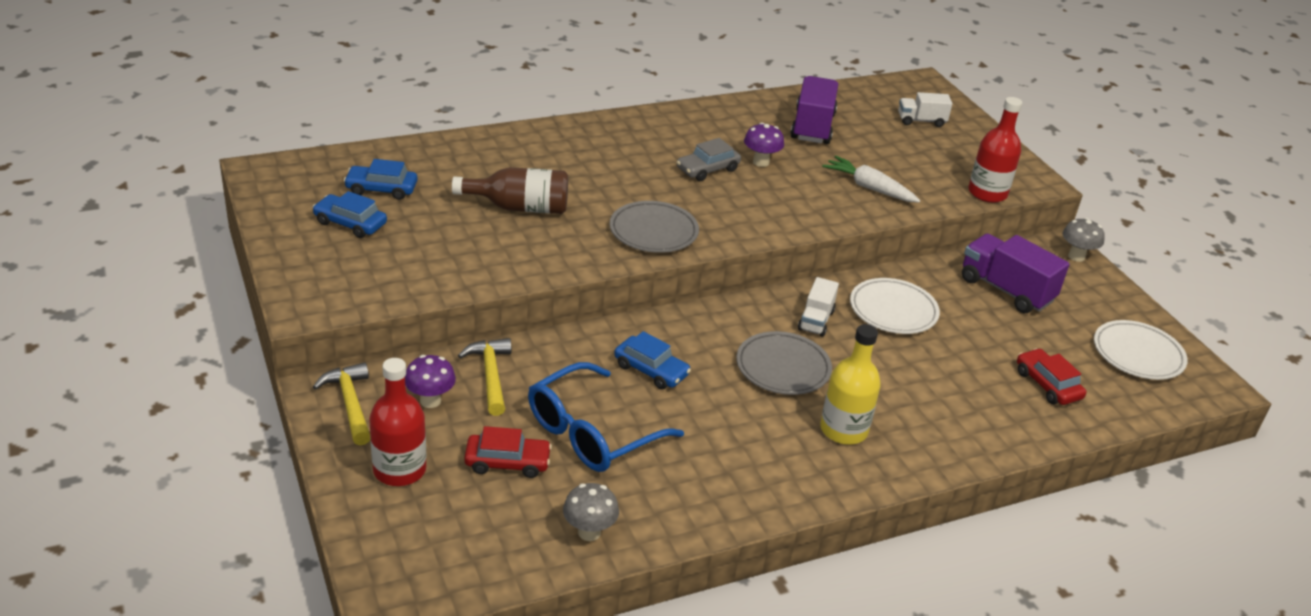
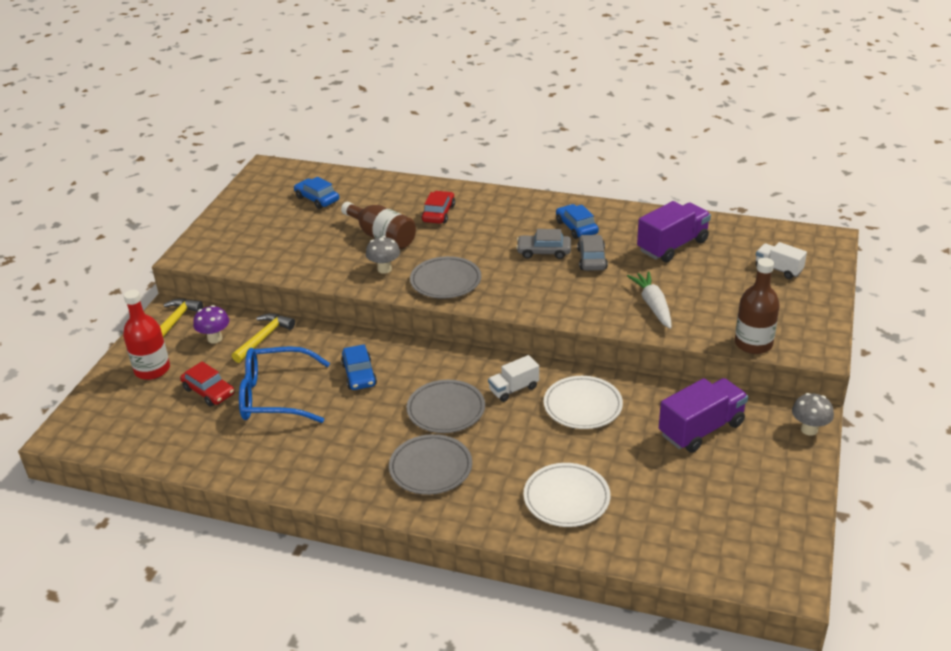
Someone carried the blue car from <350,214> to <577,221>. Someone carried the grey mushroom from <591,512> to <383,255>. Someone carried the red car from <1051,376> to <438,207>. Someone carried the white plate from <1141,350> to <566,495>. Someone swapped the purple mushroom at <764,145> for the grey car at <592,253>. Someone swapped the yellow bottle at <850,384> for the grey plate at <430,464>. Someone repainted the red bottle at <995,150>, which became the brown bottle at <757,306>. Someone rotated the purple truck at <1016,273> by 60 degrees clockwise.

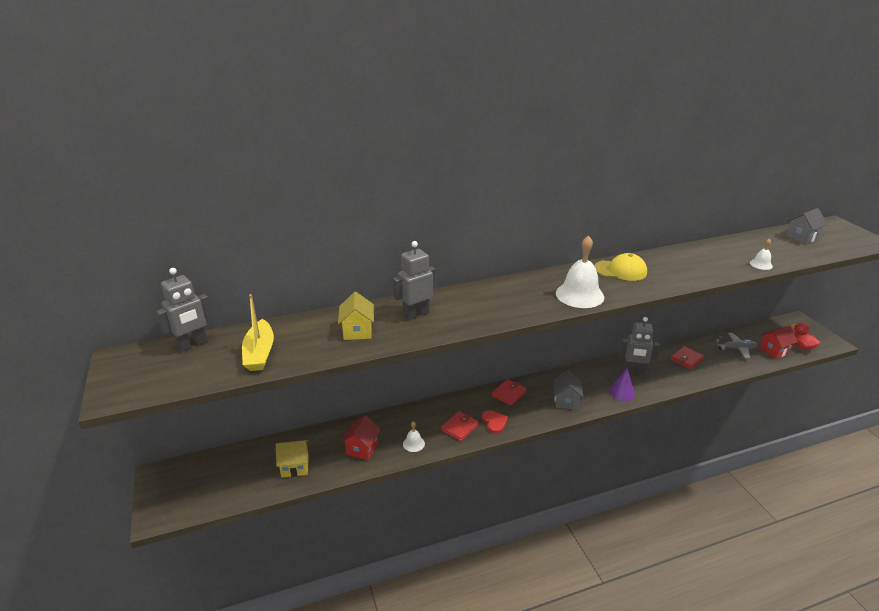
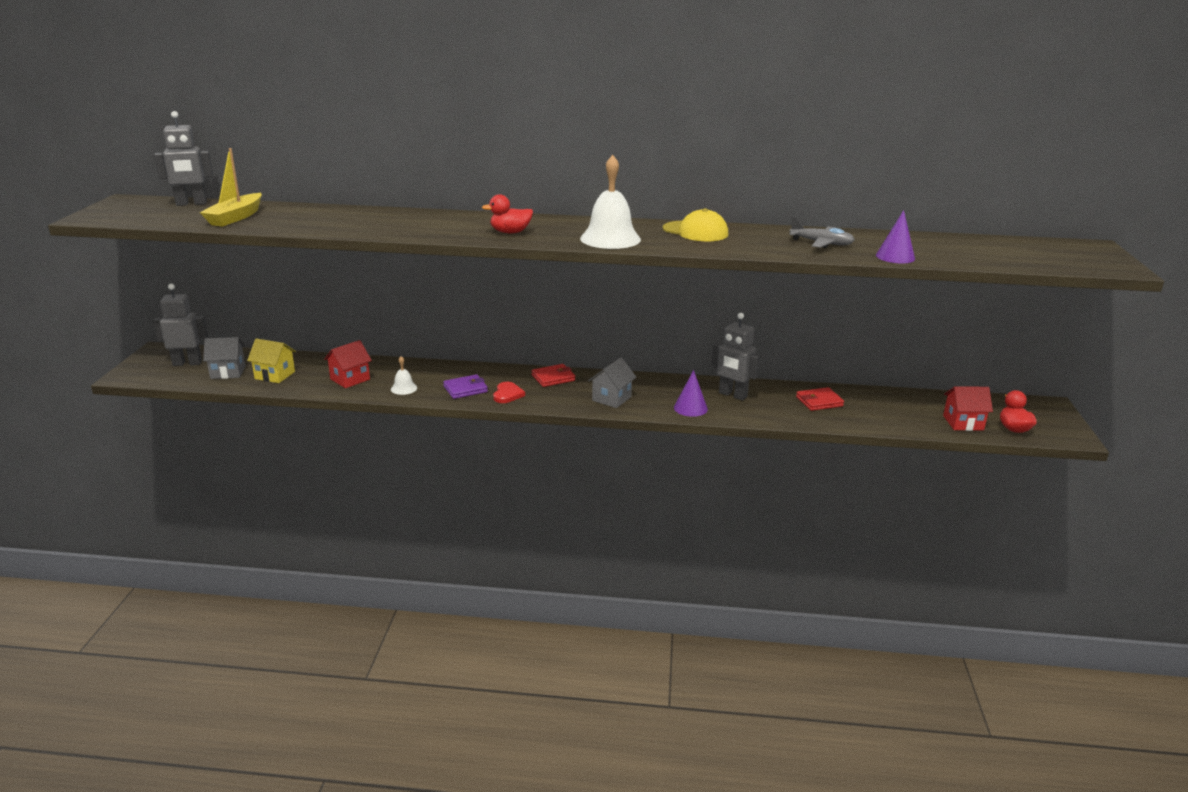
Someone took away the yellow house at <356,316>. Someone put down the red duck at <507,213>. Someone carried the grey robot from <414,280> to <180,325>. Someone carried the grey plane from <736,346> to <822,232>. Someone carried the grey house from <806,226> to <224,358>. Someone swapped the white bell at <761,254> for the purple cone at <895,236>. Someone repainted the red wallet at <460,426>, which became the purple wallet at <465,386>.

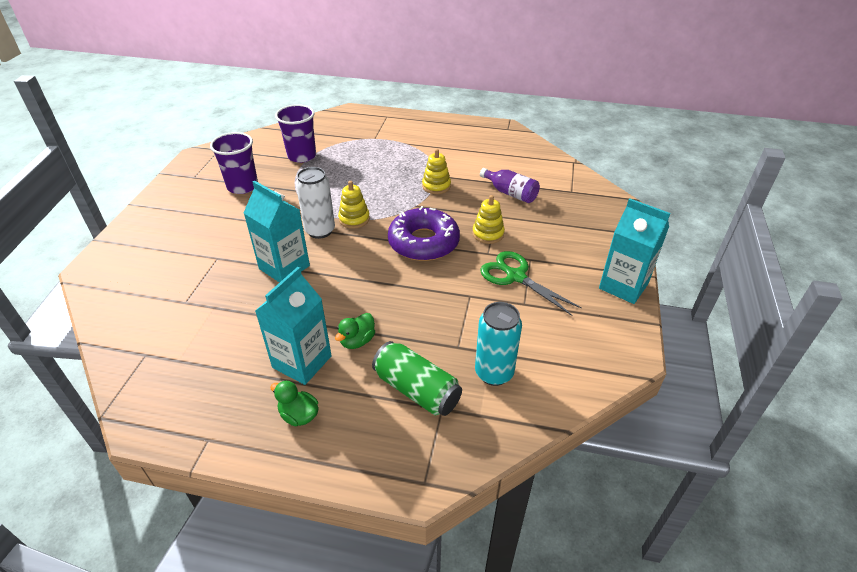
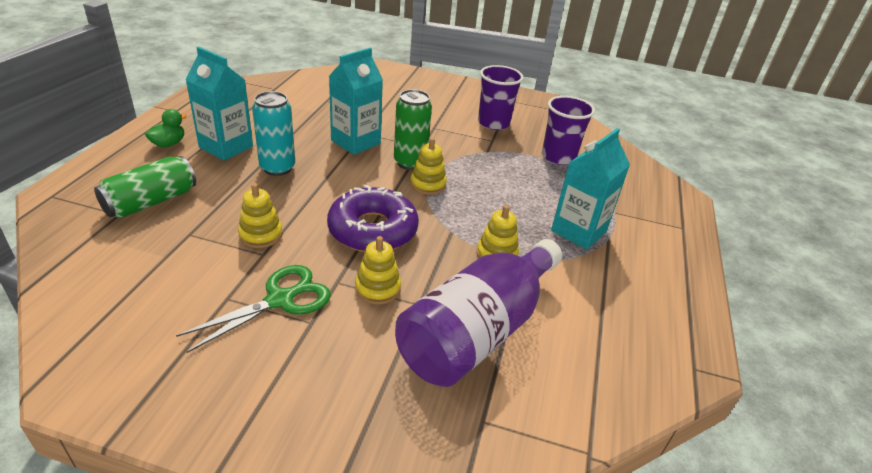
Someone took away the green duck at <355,331>. Someone put down the yellow stacking toy at <260,215>. Someone carried the turquoise can from <498,344> to <273,133>. Someone carried the turquoise carton from <635,251> to <590,189>. Someone repainted the white can at <315,203>, which became the green can at <413,129>. Someone scaled the purple bottle at <510,185> by 2.04.

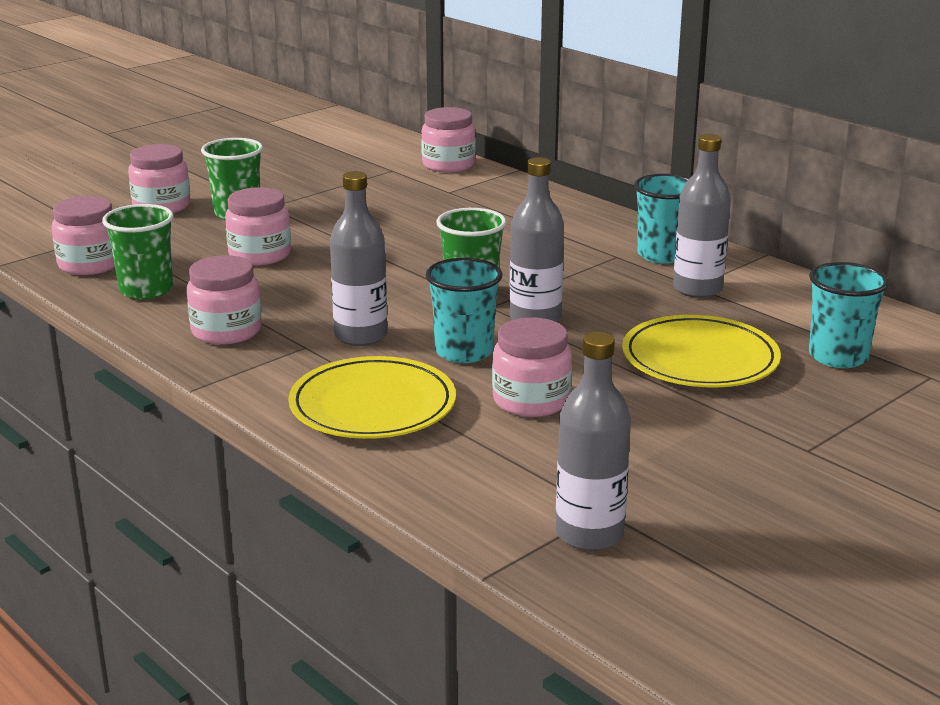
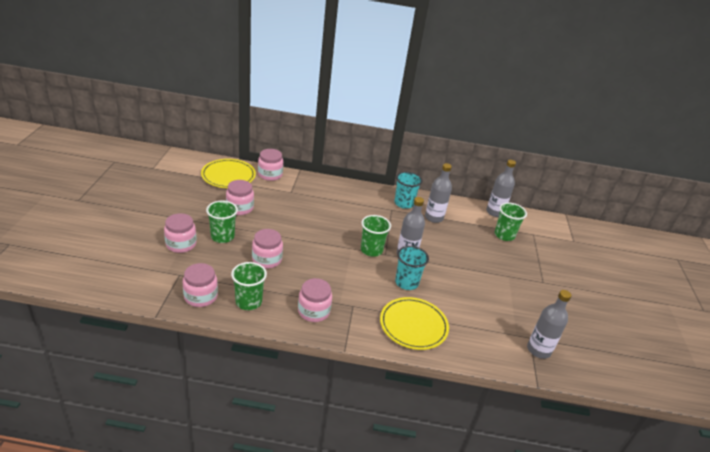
Someone carried the grey bottle from <358,258> to <501,188>. Someone carried the pink jar from <532,367> to <240,197>. Someone carried the yellow plate from <701,351> to <228,173>. Someone repainted the turquoise cup at <849,315>, which became the green cup at <511,222>.

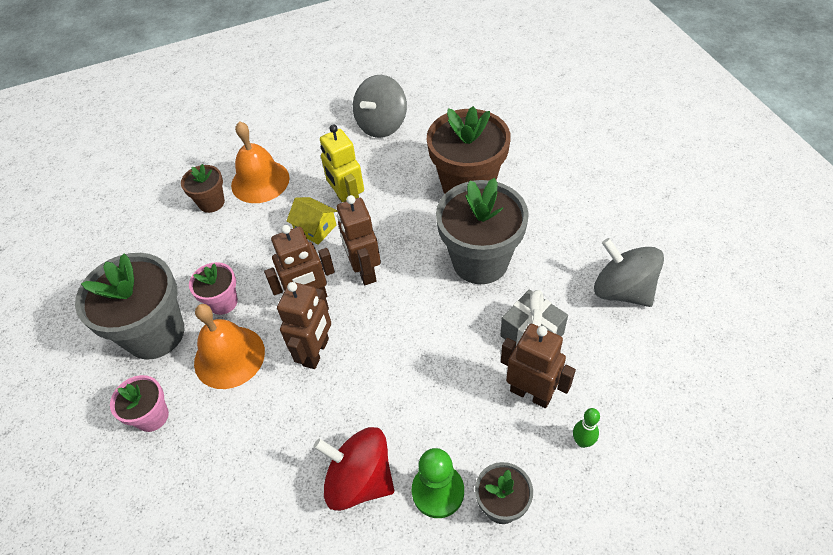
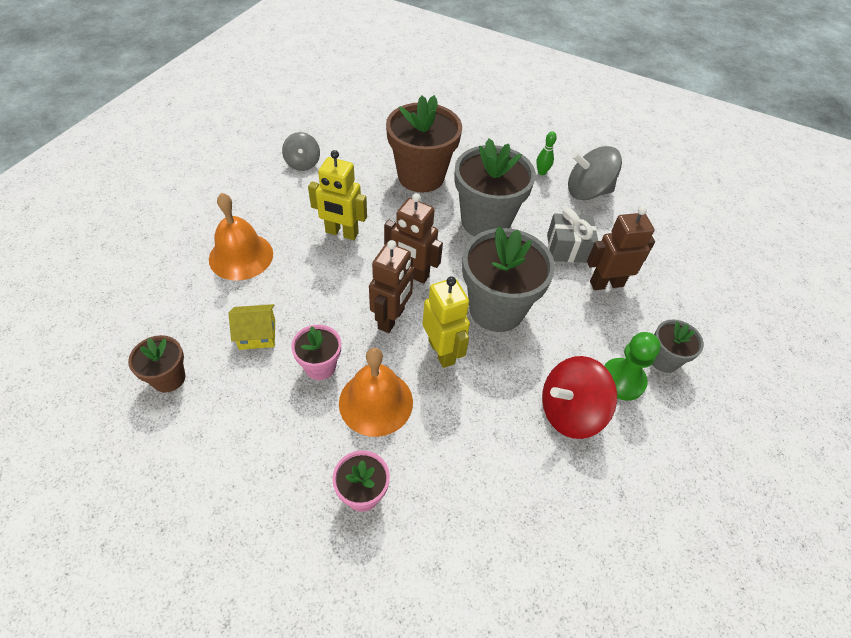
Someone carried the grey flower pot from <129,306> to <508,279>. Someone carried the brown flower pot from <203,188> to <157,363>. Someone carried the yellow house from <312,221> to <252,327>. Someone carried the green bowling pin from <586,428> to <546,153>. Someone repainted the brown robot at <304,325>, which became the yellow robot at <446,322>. Someone scaled the grey spinning top at <380,106> by 0.62.

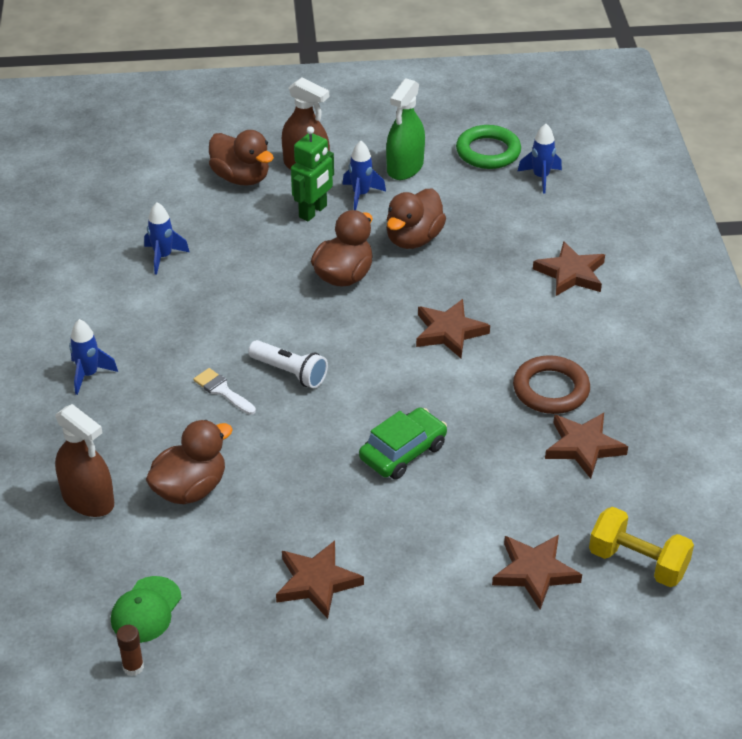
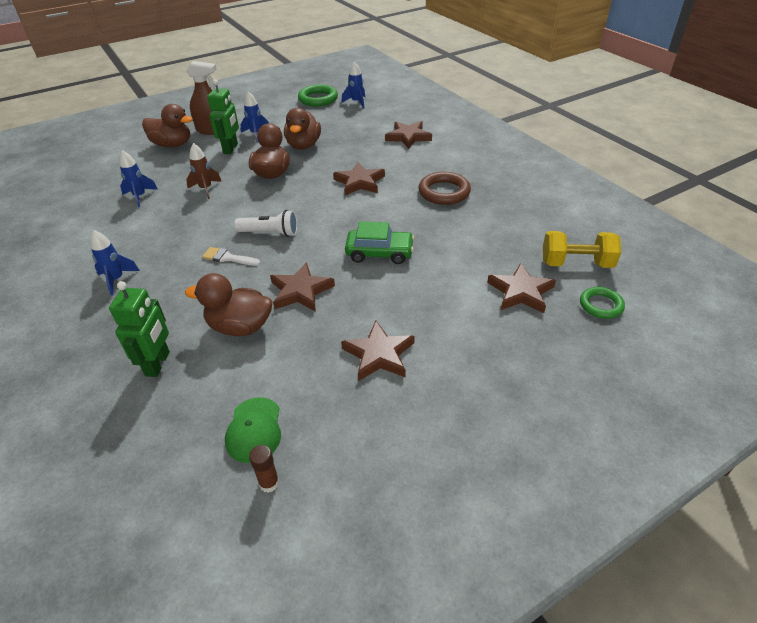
Someone took away the green spray bottle at <405,129>. Someone put down the brown rocket at <204,171>. Someone put down the green ring at <602,303>. Someone carried the brown star from <586,446> to <302,287>. Someone swapped the brown spray bottle at <84,460> for the green robot at <139,329>. Someone rotated the brown duck at <189,462> by 105 degrees counterclockwise. Someone rotated the green car at <403,444> by 75 degrees clockwise.

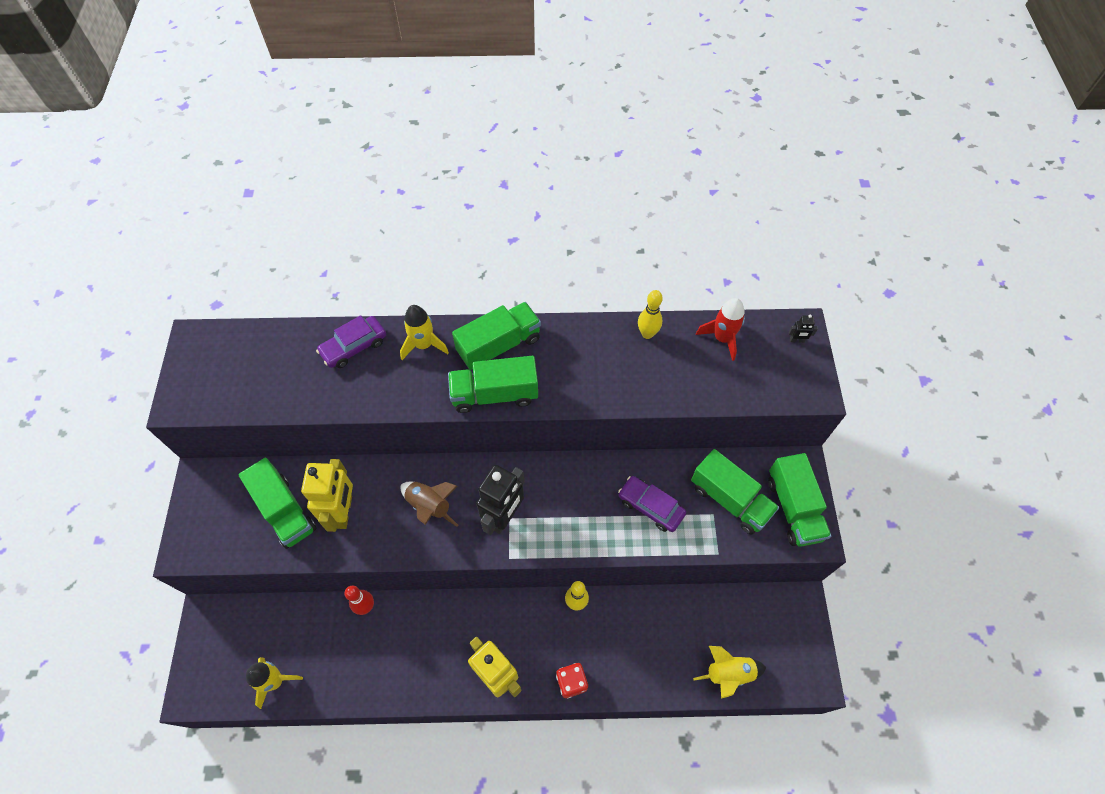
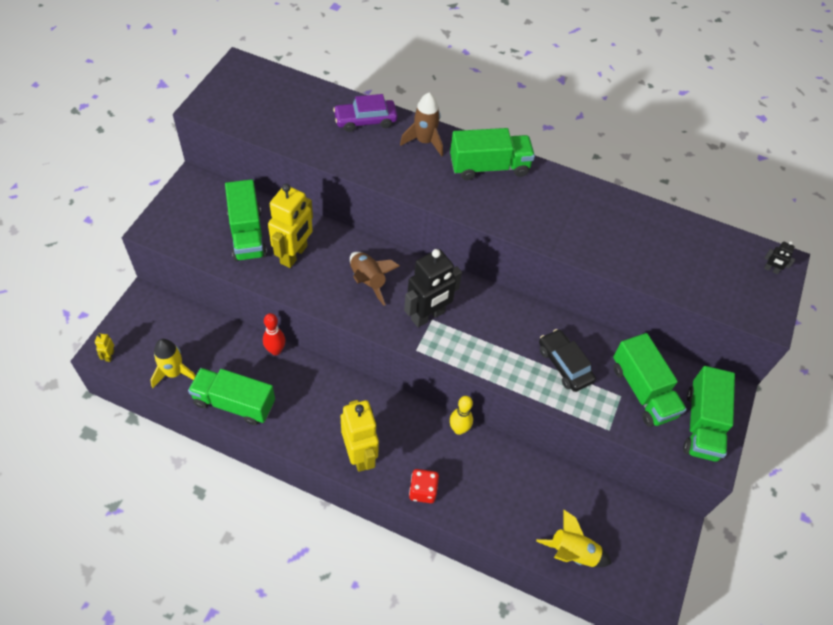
Someone took away the yellow bowling pin at <650,314>. Someone took away the red rocket at <720,329>. Someone put down the yellow robot at <104,347>. Someone carried the green truck from <493,384> to <231,396>. Someone repainted the yellow rocket at <424,332>, which became the brown rocket at <421,124>. Someone repainted the purple car at <652,504>, which became the black car at <567,360>.

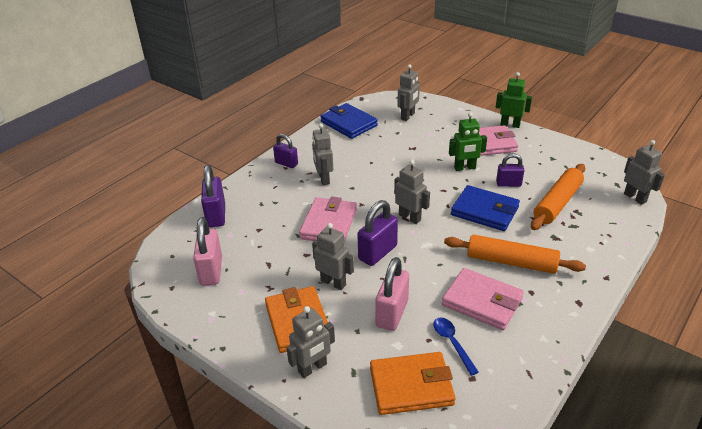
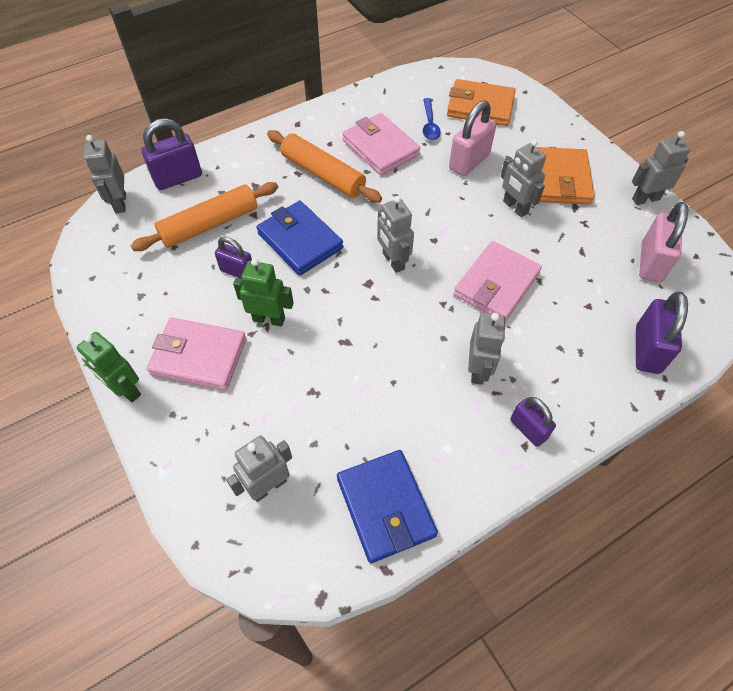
Someone carried the grey robot from <310,342> to <661,168>. Someone carried the purple padlock from <377,233> to <171,154>.

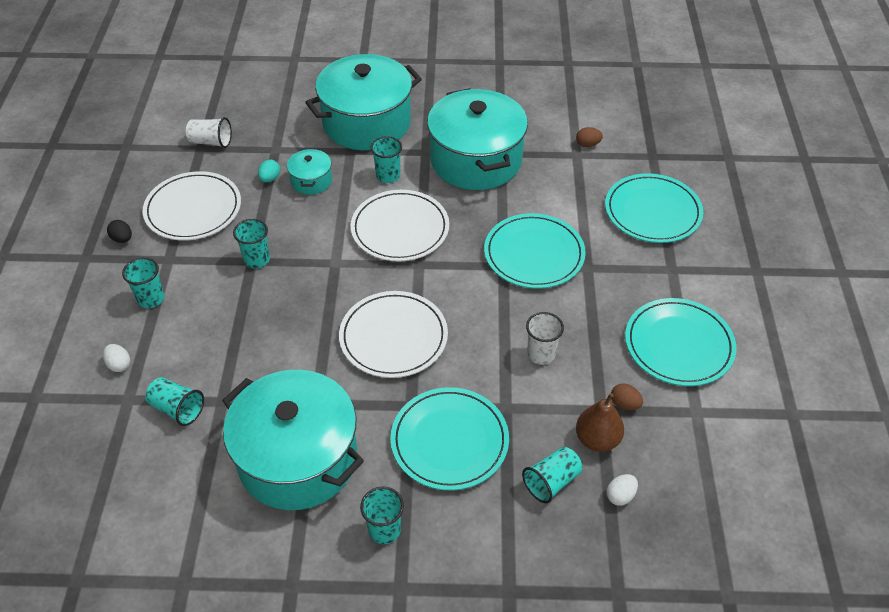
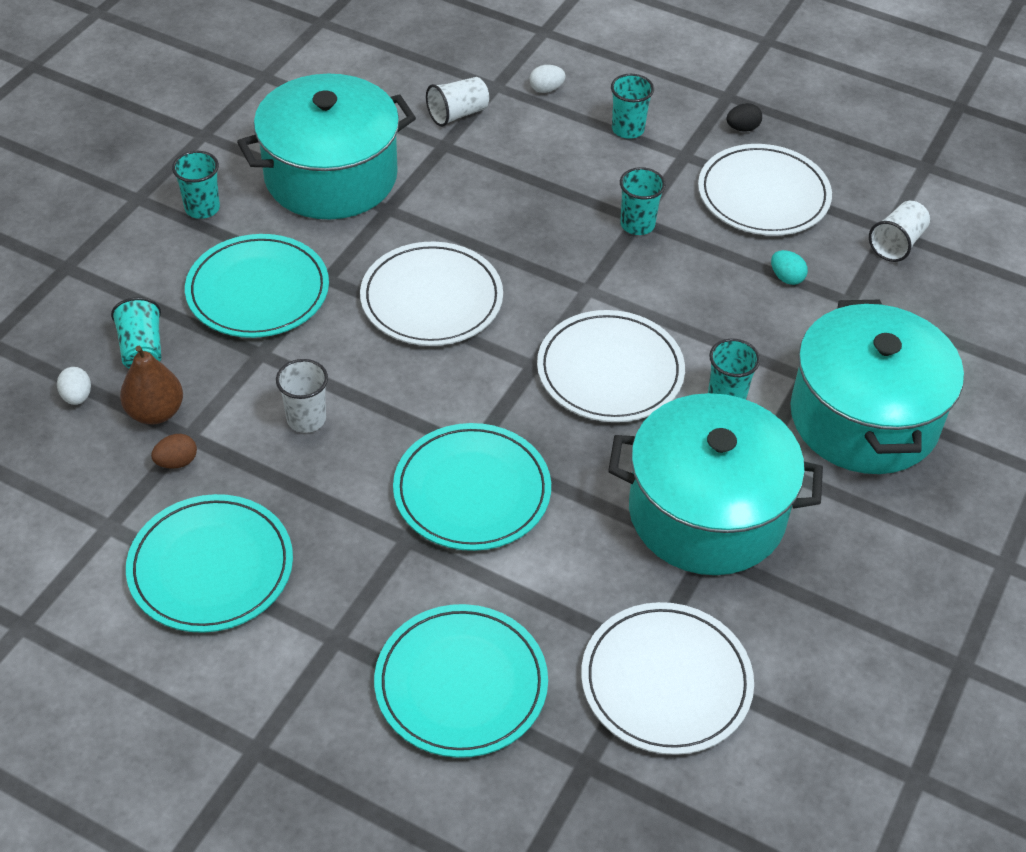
Someone took away the turquoise pot at <309,172>. Someone swapped the brown egg at <589,137> for the white plate at <667,678>. Someone repainted the turquoise cup at <175,401>, which became the white cup at <457,102>.

